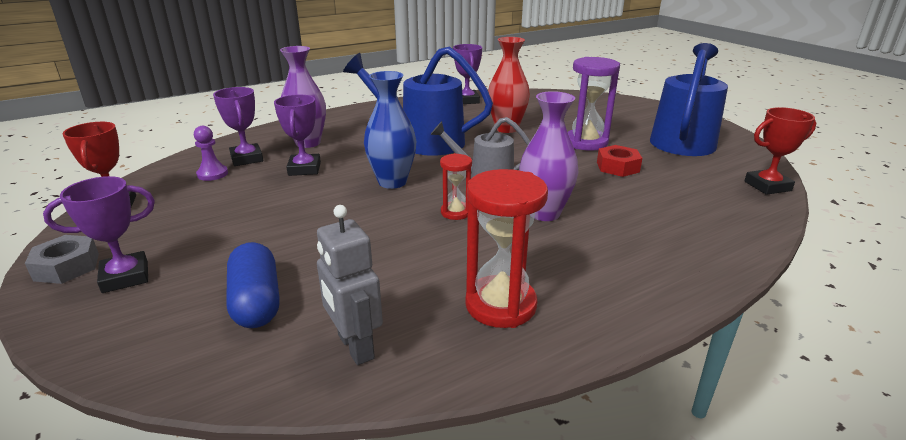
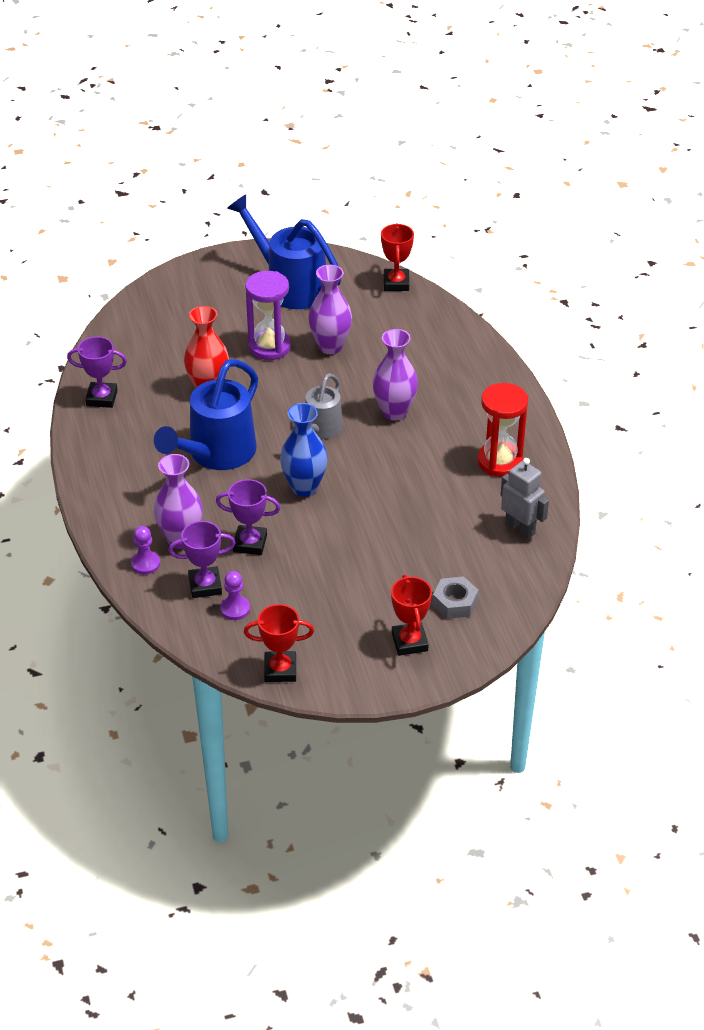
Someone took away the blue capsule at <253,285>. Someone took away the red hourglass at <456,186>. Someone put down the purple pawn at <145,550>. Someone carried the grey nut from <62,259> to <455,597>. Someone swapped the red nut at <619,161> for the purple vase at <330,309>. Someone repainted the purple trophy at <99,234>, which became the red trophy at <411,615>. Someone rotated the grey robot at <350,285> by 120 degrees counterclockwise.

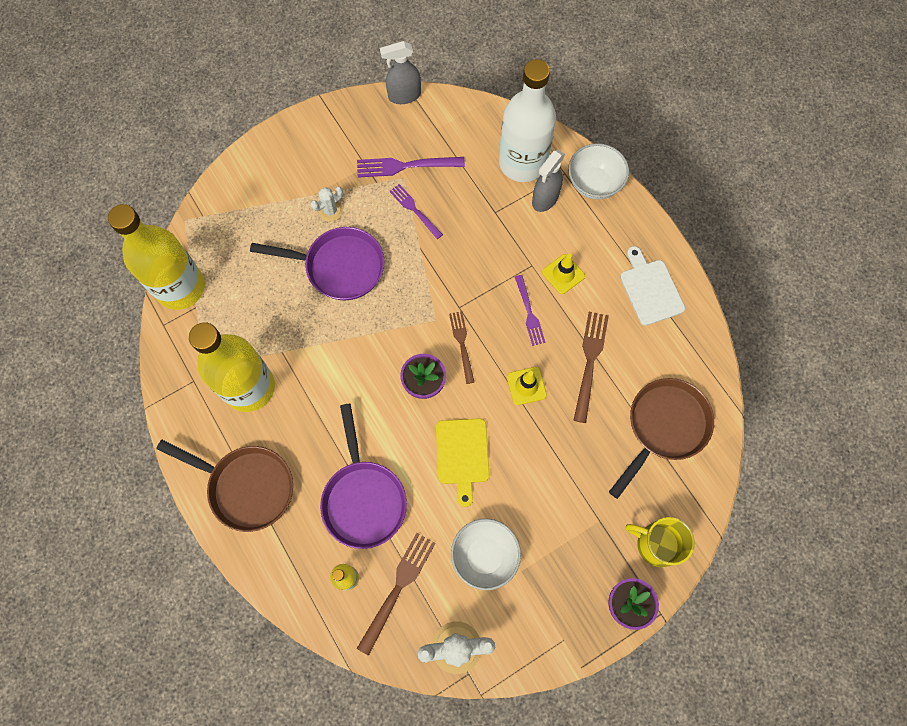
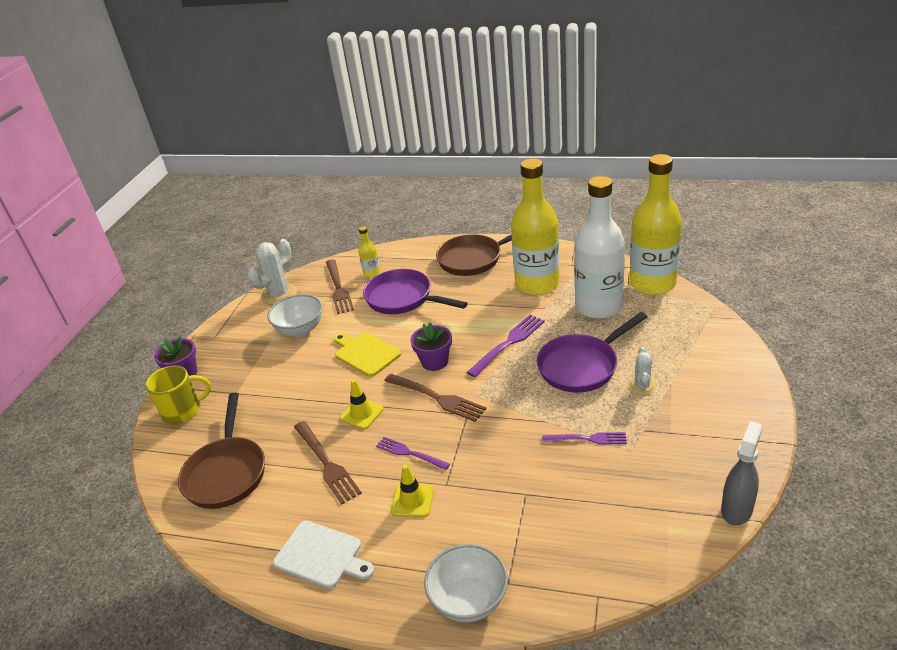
Someone took away the grey spray bottle at <548,181>. Someone carried the purple fork from <411,167> to <506,346>. Someone carried the white bottle from <527,120> to <599,247>. Someone scaled the brown fork at <461,347> by 1.51.

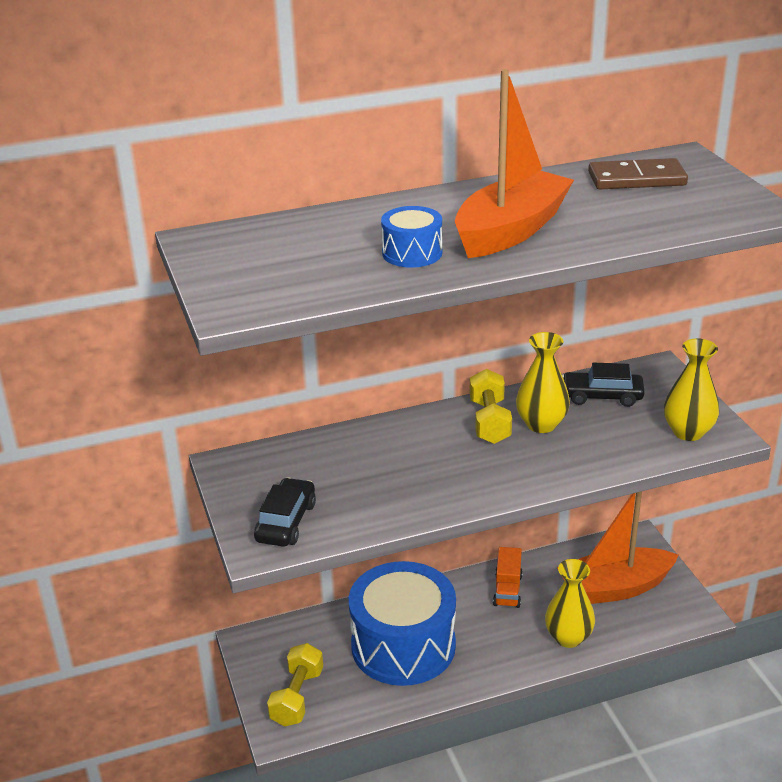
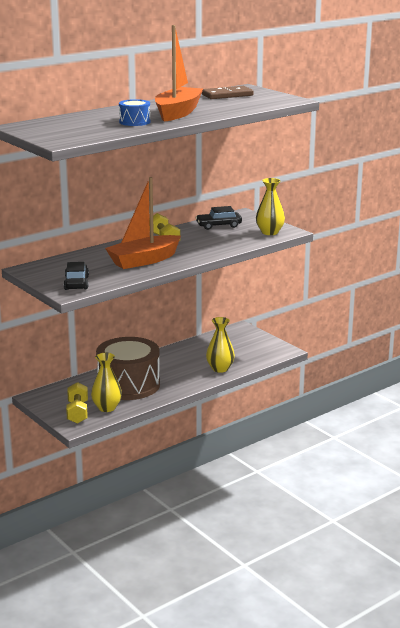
Someone took away the orange truck at <508,577>. Someone carried the yellow vase from <543,382> to <106,382>. Someone carried the orange boat from <618,547> to <143,223>. Someone repainted the blue drum at <402,623>, which became the brown drum at <128,368>.

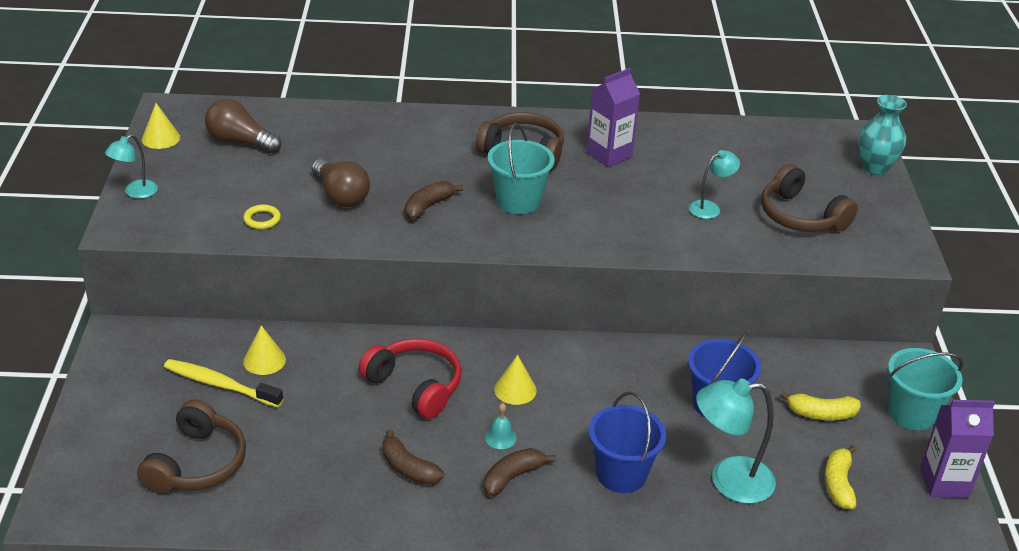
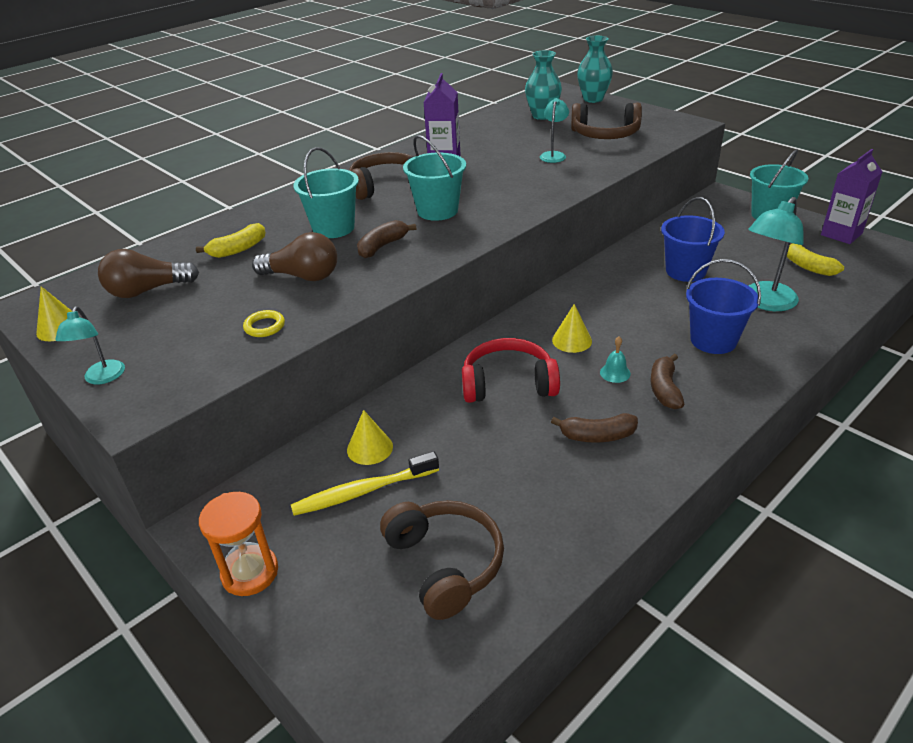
Someone put down the orange hourglass at <238,544>. Someone put down the turquoise bucket at <326,192>. Someone put down the turquoise vase at <543,85>. Someone carried the yellow banana from <820,405> to <231,240>. Someone rotated the brown banana at <434,200> by 45 degrees clockwise.

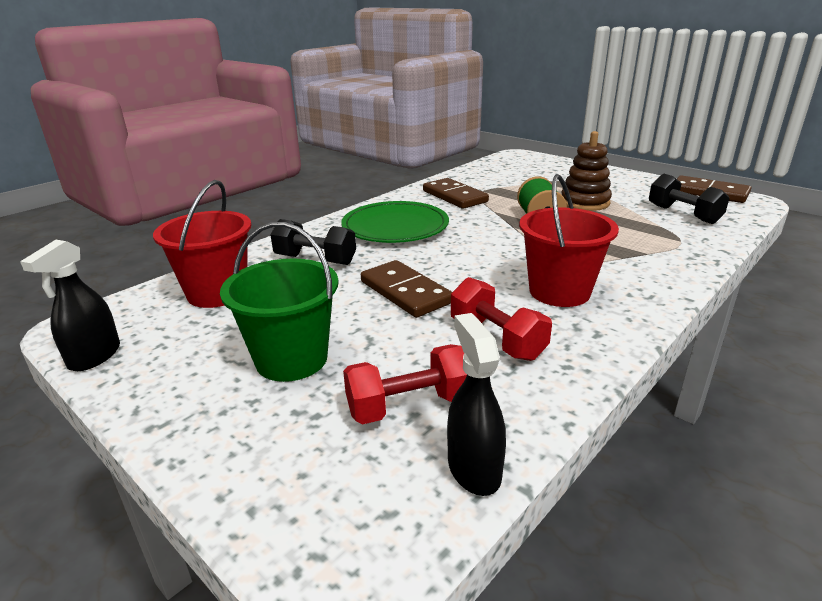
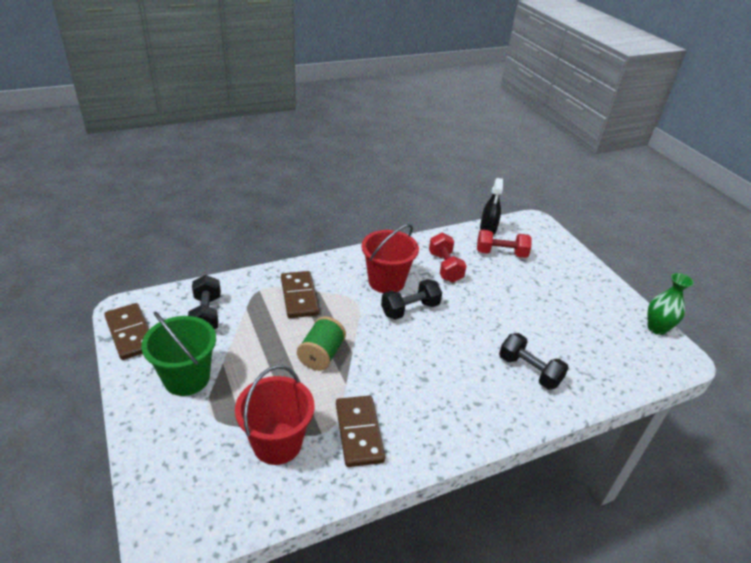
Someone took away the green plate at <395,222>. Someone took away the brown stacking toy at <586,171>. Someone put down the black dumbbell at <411,299>. Someone carried the red bucket from <202,244> to <275,415>. Someone carried the green bucket from <279,302> to <178,354>. Someone carried the brown domino from <406,289> to <300,294>. Someone swapped the black spray bottle at <70,305> for the green vase at <670,304>.

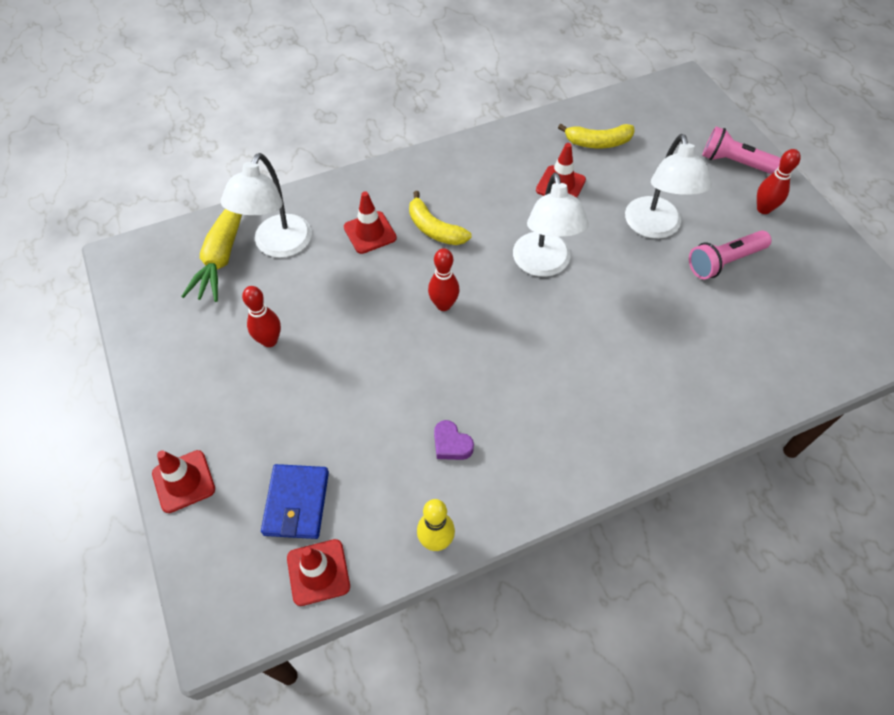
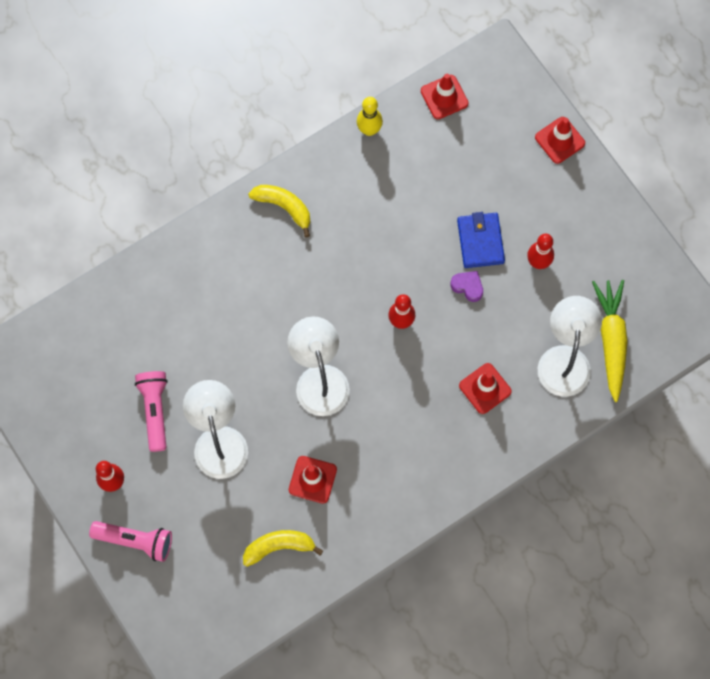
Someone carried the blue wallet from <295,501> to <481,240>. Someone carried the yellow banana from <440,218> to <279,211>. Someone carried the purple heart from <454,440> to <466,286>. Someone rotated the pink flashlight at <730,254> by 60 degrees counterclockwise.

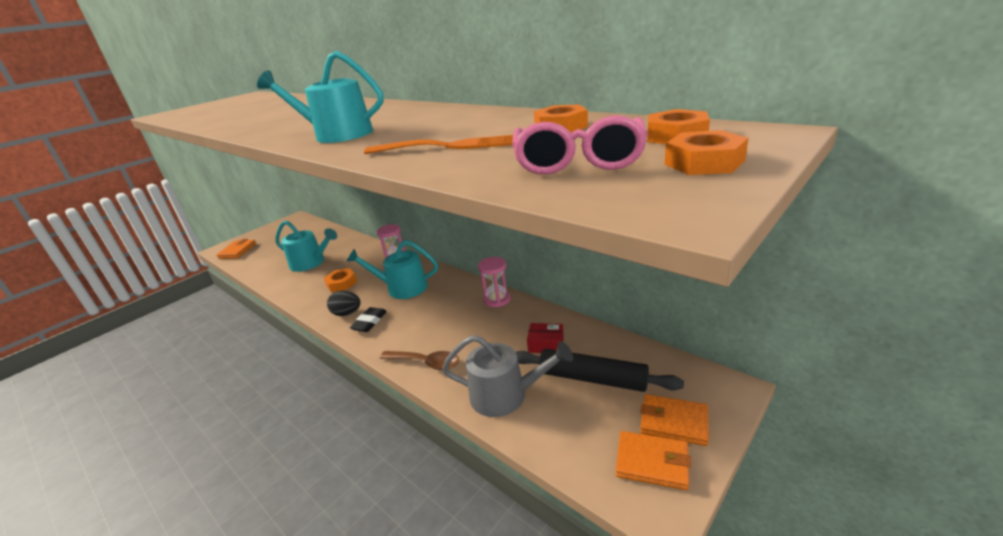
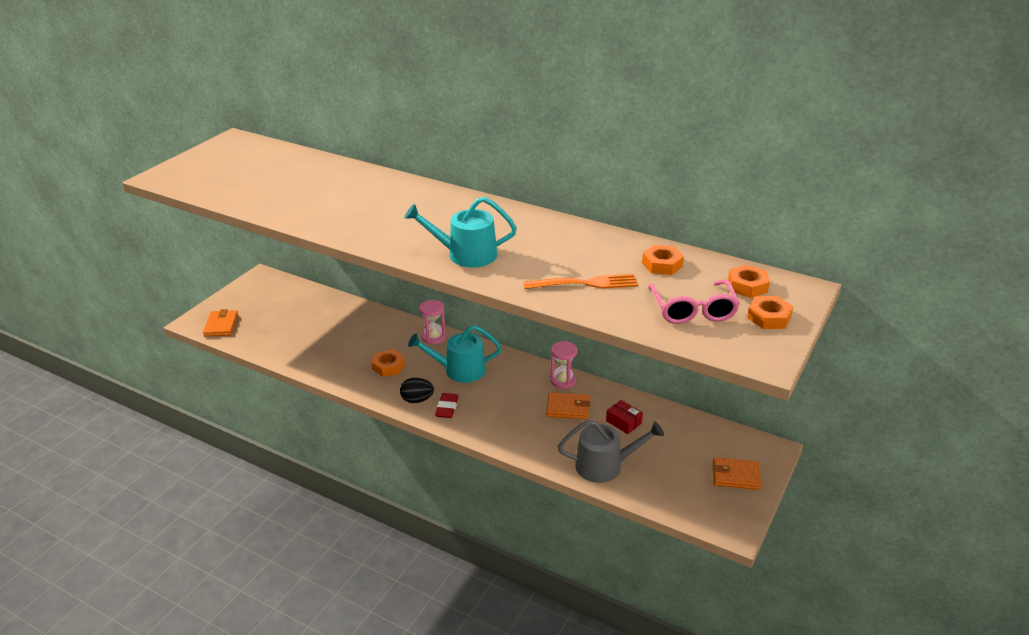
Someone took away the turquoise watering can at <306,246>. Someone took away the brown spoon at <419,360>. Someone took away the black rolling pin at <600,370>. Someone carried the orange wallet from <653,460> to <568,405>. Someone repainted the black eraser at <368,319>, which became the red eraser at <447,405>. Someone rotated the red box at <545,338> by 45 degrees clockwise.

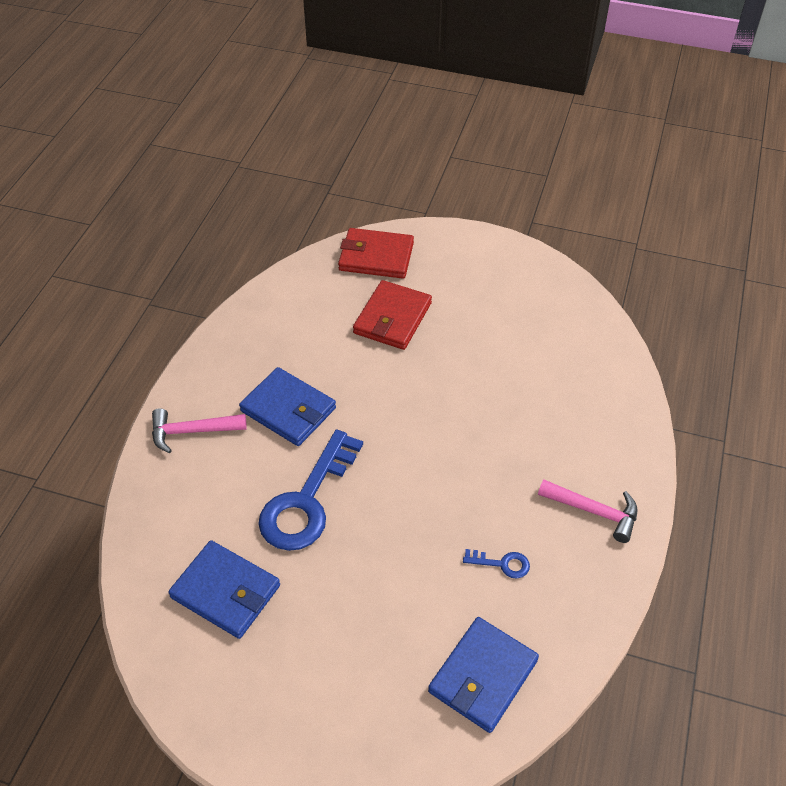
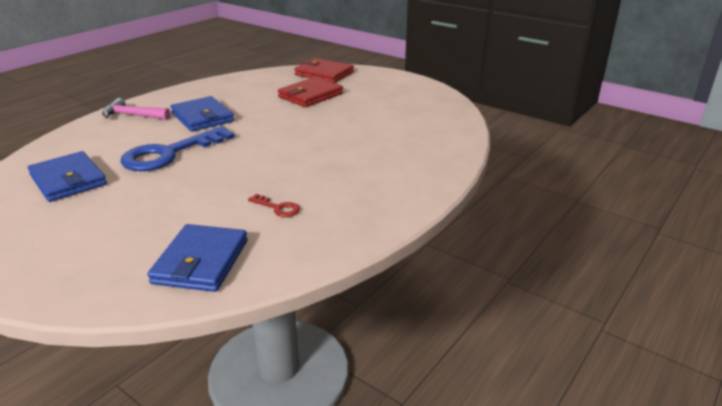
Someone took away the pink hammer at <588,511>. Someone repainted the blue key at <496,563>, which became the red key at <274,205>. Someone rotated the blue wallet at <483,675> by 45 degrees counterclockwise.

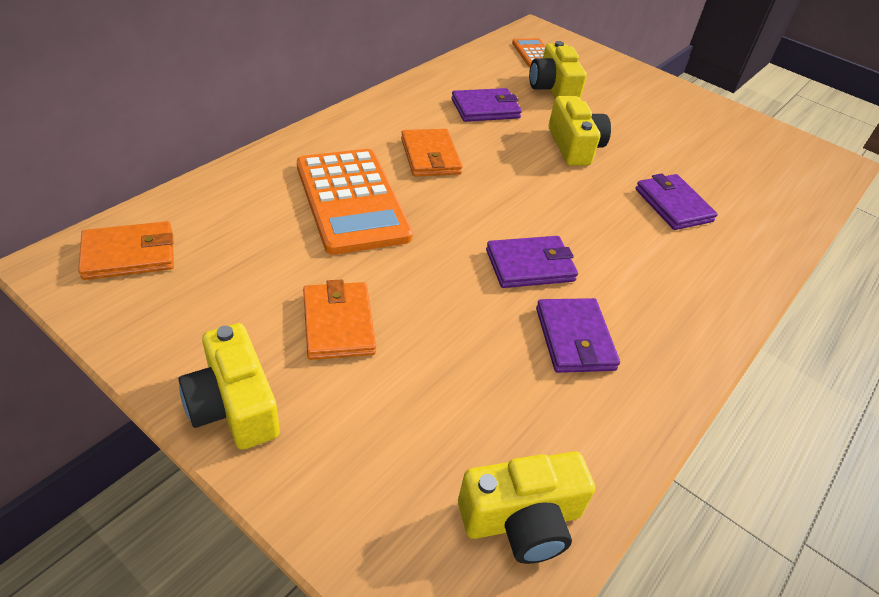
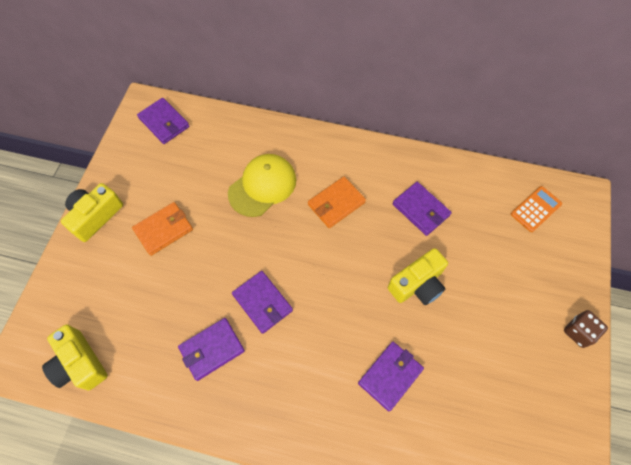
Someone took away the yellow camera at <558,70>. Someone put down the brown dice at <586,329>. Someone swapped the orange calculator at <355,202> for the yellow cap at <262,185>. Someone repainted the orange wallet at <126,250>, which became the purple wallet at <163,121>.

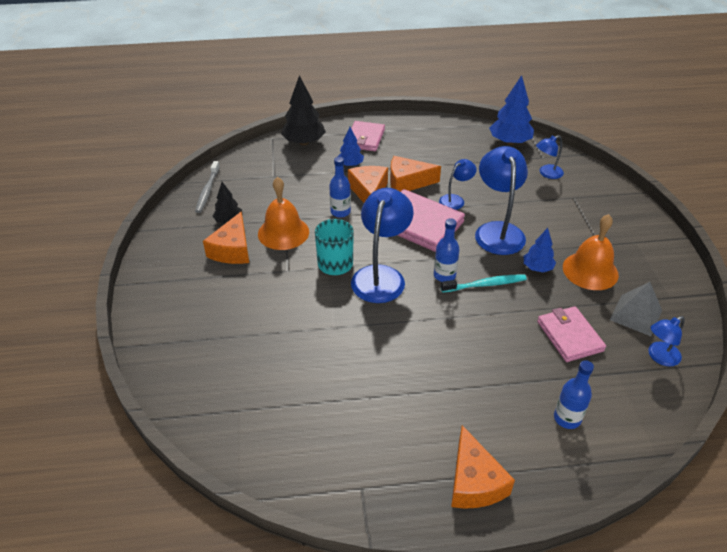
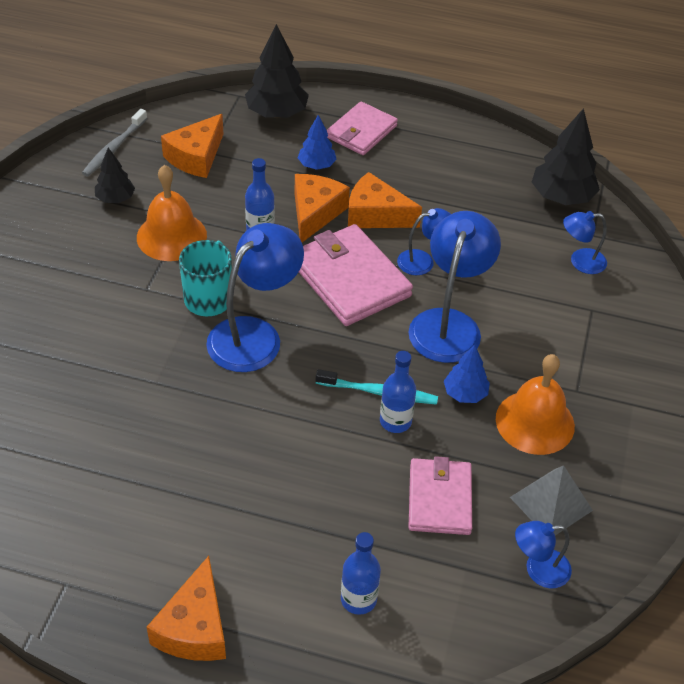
Someone carried the orange cheese from <226,237> to <192,146>. Someone carried the blue bottle from <447,250> to <398,392>. Someone repainted the blue tree at <511,110>, which became the black tree at <566,156>.

